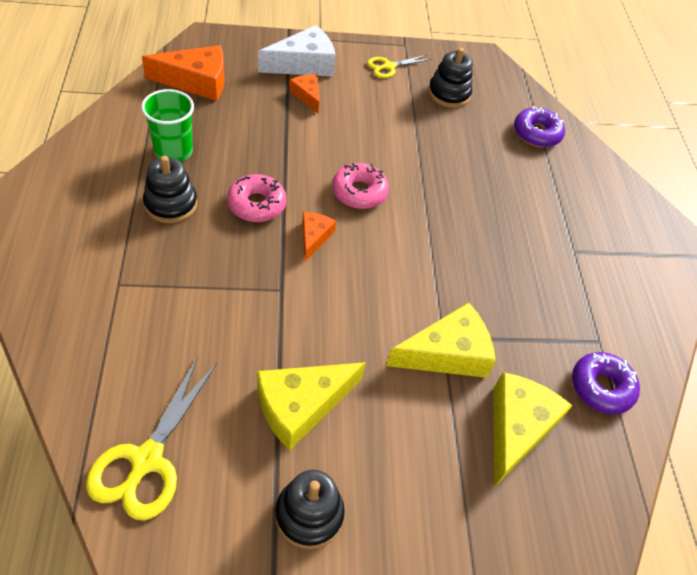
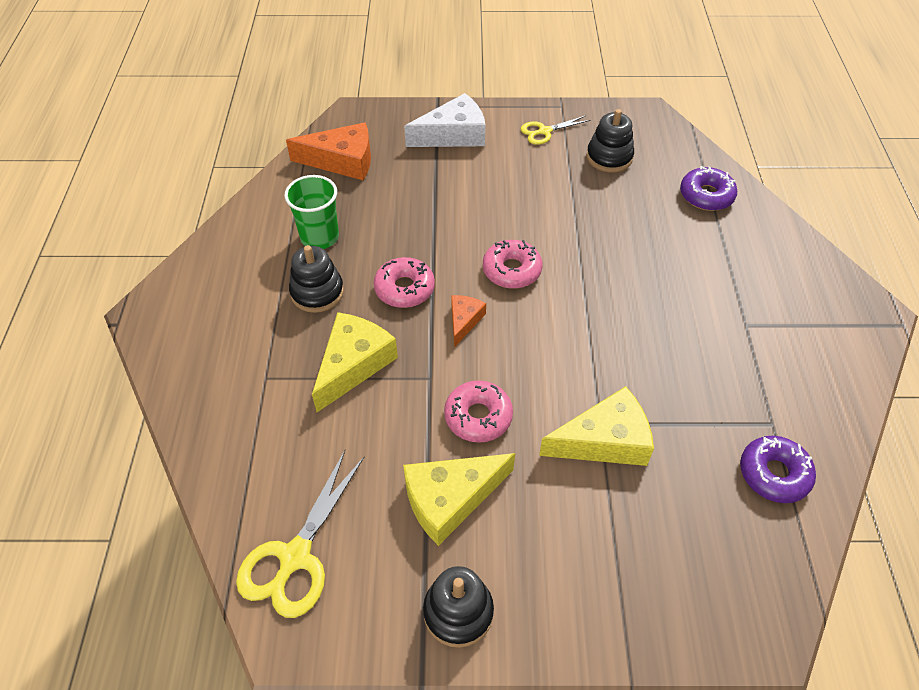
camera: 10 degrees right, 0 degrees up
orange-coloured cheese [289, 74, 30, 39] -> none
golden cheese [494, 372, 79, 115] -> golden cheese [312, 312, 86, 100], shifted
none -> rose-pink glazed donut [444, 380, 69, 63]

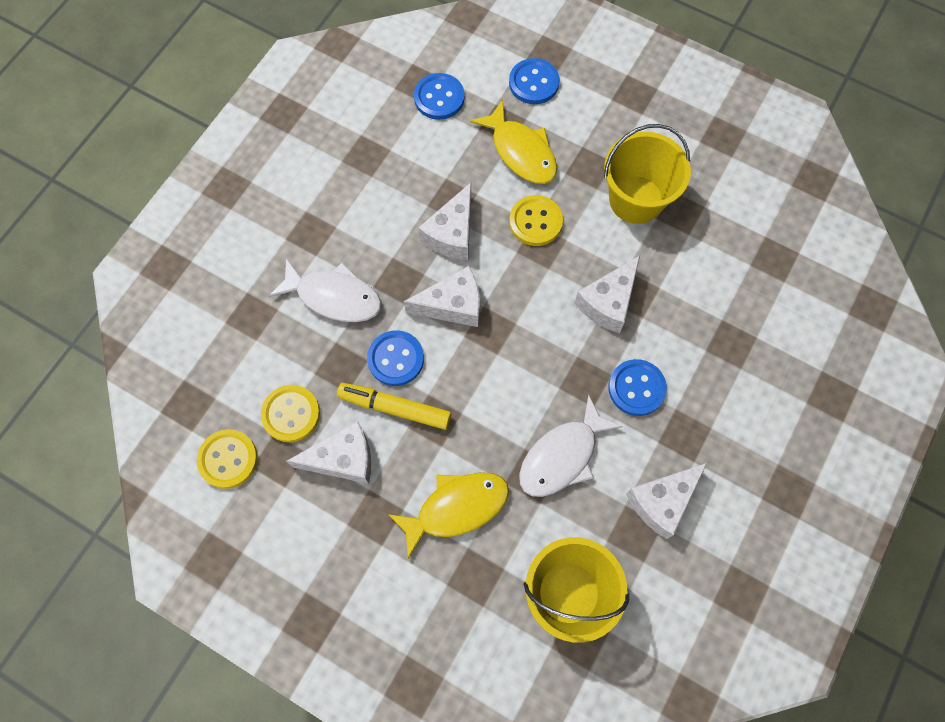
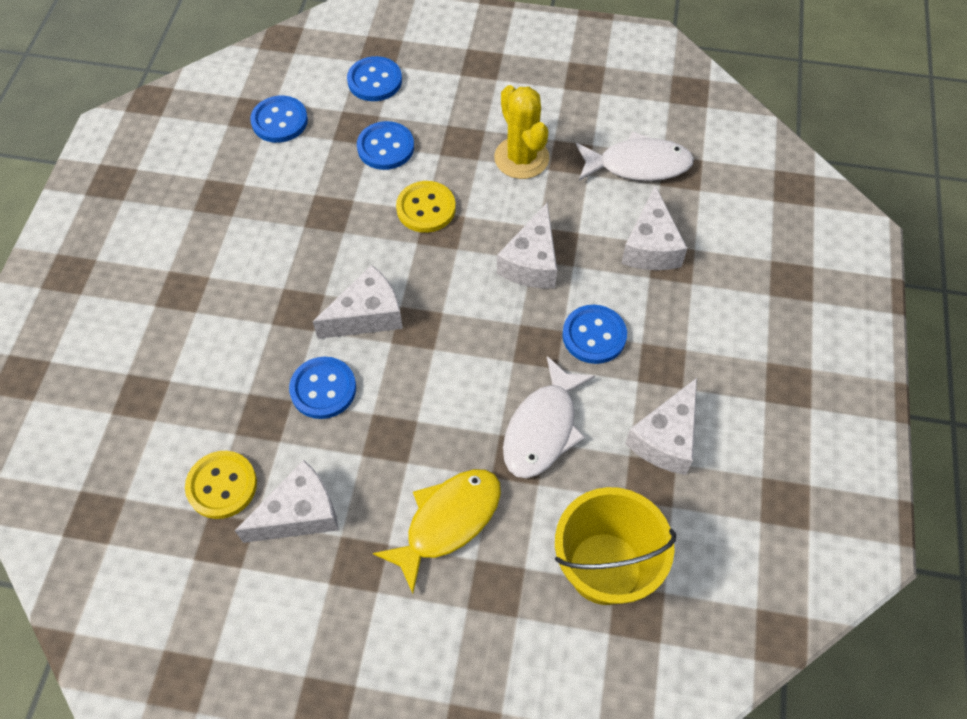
camera: 20 degrees left, 10 degrees down
golden button [197, 429, 61, 60] -> none
white fish [269, 258, 112, 64] -> white fish [576, 131, 118, 50], shifted
golden marker [337, 383, 114, 47] -> none
white cheese [418, 183, 53, 77] -> white cheese [621, 185, 66, 85], shifted
golden fish [470, 100, 87, 84] -> cobalt button [357, 121, 57, 49]
golden pail [604, 124, 87, 100] -> golden cactus [494, 85, 55, 94]

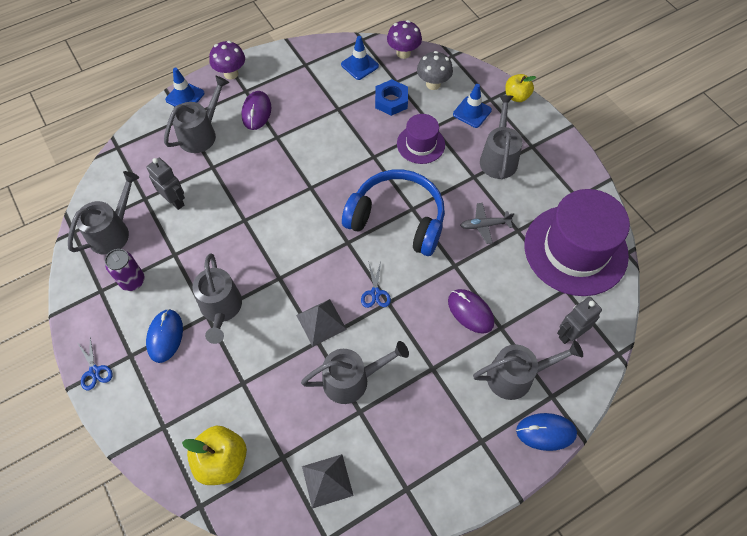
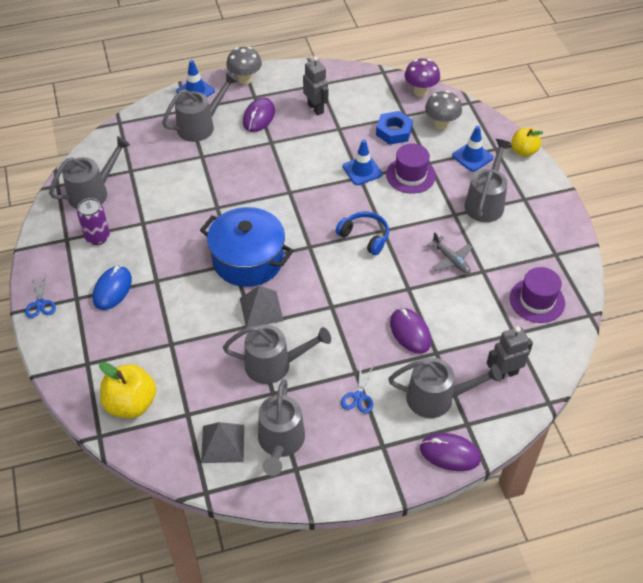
camera: 15 degrees right, 10 degrees down
ash-grey robot figure [147, 158, 38, 52] -> ash-grey robot figure [303, 56, 25, 59], shifted
ash-grey sprinkling can [193, 253, 49, 91] -> ash-grey sprinkling can [258, 379, 47, 97], shifted
violet mushroom [209, 41, 36, 39] -> ash-grey mushroom [226, 47, 36, 37]
cobalt road cone [341, 36, 38, 44] -> cobalt road cone [343, 139, 40, 46], shifted
cobalt headset [342, 169, 103, 87] -> cobalt headset [336, 212, 53, 43], x0.51
cobalt pair of scissors [361, 261, 30, 47] -> cobalt pair of scissors [341, 364, 32, 49], shifted
ash-grey aeroplane [460, 203, 54, 41] -> ash-grey aeroplane [427, 232, 45, 42], 135 degrees counterclockwise
cobalt PC mouse [516, 413, 61, 38] -> violet PC mouse [420, 433, 61, 38]
violet hat [524, 189, 106, 107] -> violet hat [510, 267, 55, 56], x0.51
none -> cobalt cooking pot [200, 207, 94, 80]

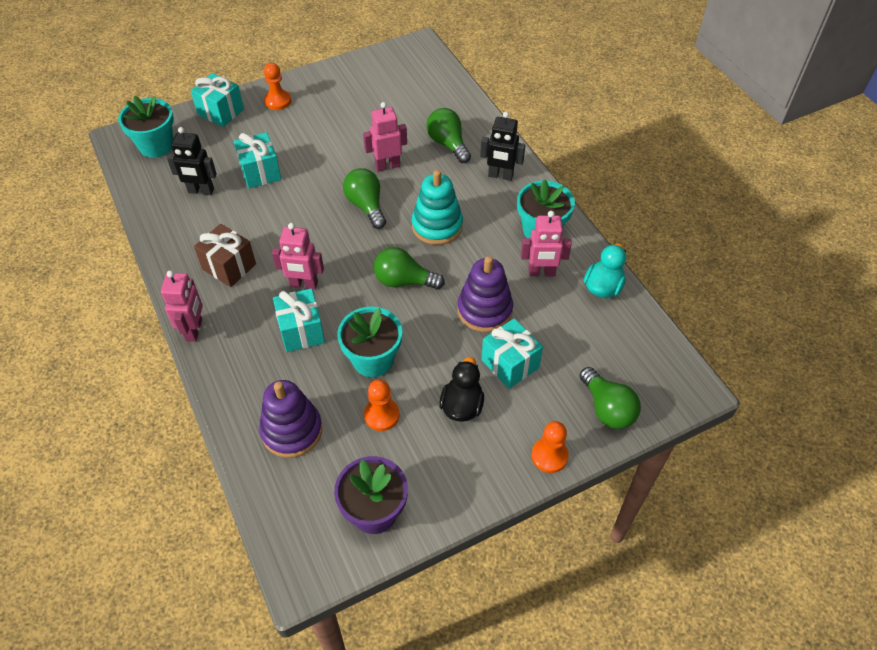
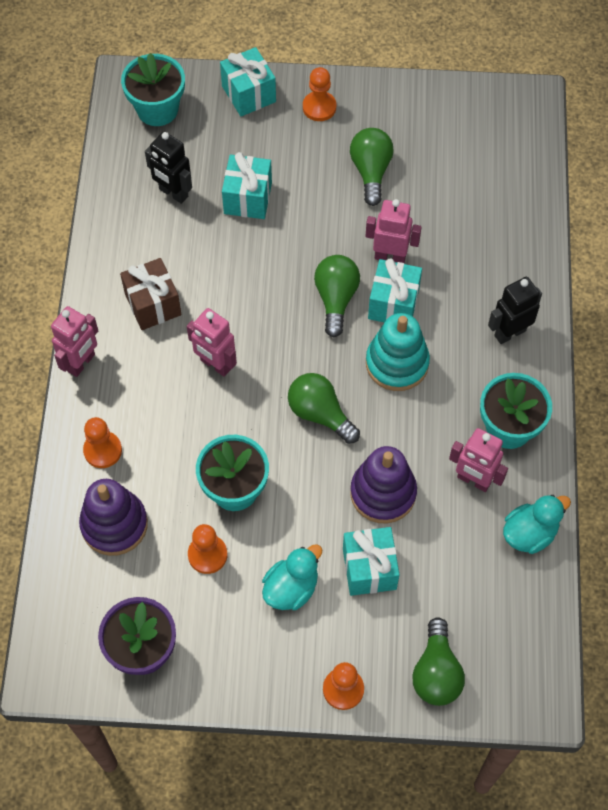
camera: 30 degrees right, 10 degrees up
teal present [273, 288, 52, 64] -> teal present [368, 258, 54, 65], shifted
leaf-green bulb [426, 108, 45, 55] -> leaf-green bulb [350, 128, 44, 78], shifted
jet-black rubber duck [439, 357, 45, 65] -> teal rubber duck [262, 544, 60, 66]
jet-black robot figure [480, 112, 45, 69] -> jet-black robot figure [488, 277, 54, 67], 105 degrees clockwise
none -> orange-coloured pawn [83, 417, 39, 51]

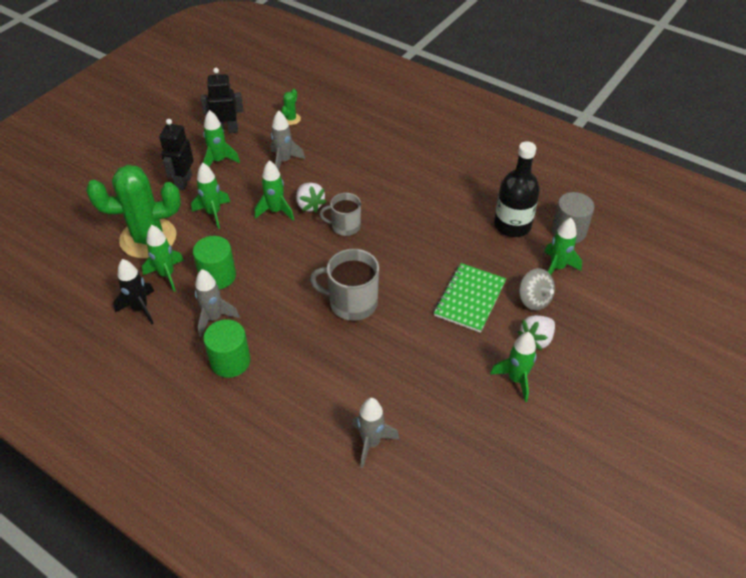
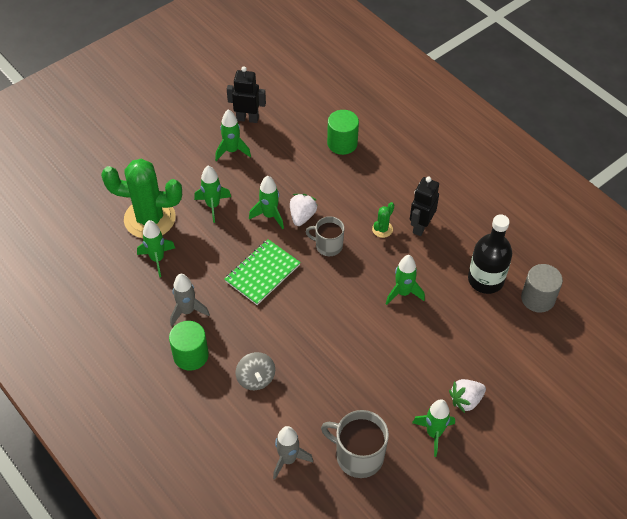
camera: 15 degrees right, 5 degrees up
jet-black rocket [113, 259, 41, 65] -> none
jet-black robot figure [159, 119, 35, 71] -> jet-black robot figure [410, 177, 29, 59], shifted
leaf-green cylinder shape [193, 236, 43, 53] -> leaf-green cylinder shape [327, 110, 32, 45], shifted
ash-grey rocket [271, 110, 34, 61] -> none
leaf-green cactus [281, 89, 20, 36] -> leaf-green cactus [372, 202, 22, 36], shifted
white berry [296, 183, 31, 30] -> white berry [290, 194, 28, 32], 150 degrees counterclockwise
ash-grey tea mug [310, 249, 69, 72] -> ash-grey tea mug [321, 410, 68, 68], shifted
leaf-green exercise book [434, 263, 72, 70] -> leaf-green exercise book [224, 239, 77, 66], shifted
ash-grey toy top [519, 268, 36, 43] -> ash-grey toy top [236, 352, 39, 38], shifted
leaf-green rocket [544, 218, 38, 57] -> leaf-green rocket [386, 255, 39, 50], shifted

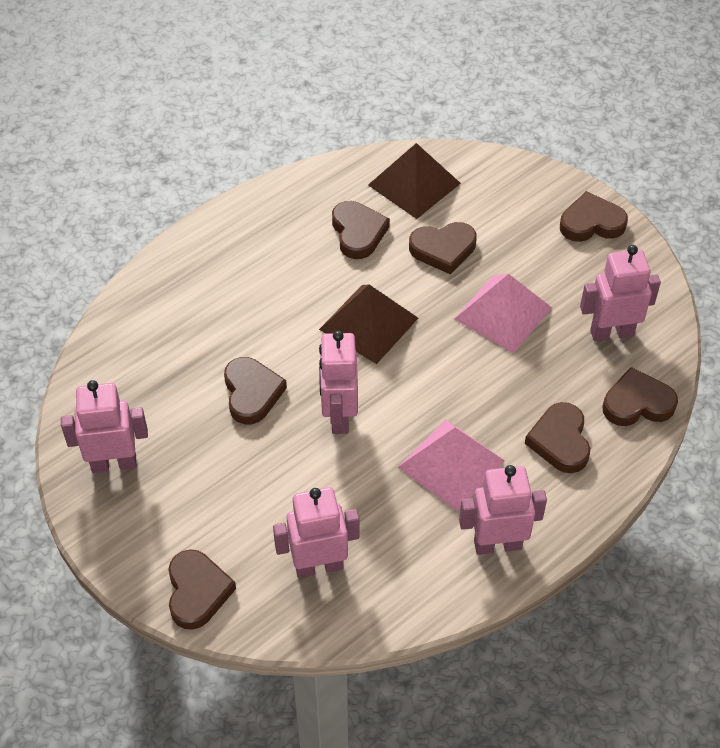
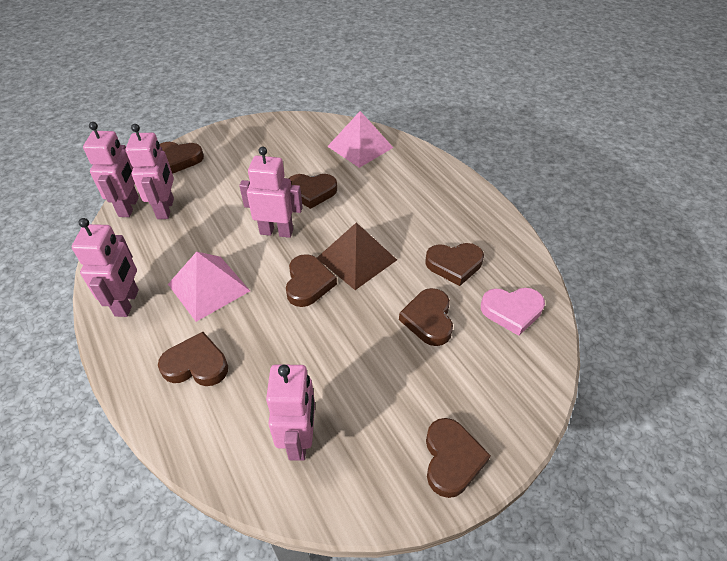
camera: 100 degrees right, 5 degrees down
rose-pink robot figure [61, 380, 87, 93] -> rose-pink robot figure [83, 122, 56, 95], shifted
dark brown pyramid [368, 143, 93, 76] -> rose-pink love heart [481, 288, 64, 48]
rose-pink pyramid [454, 274, 98, 79] -> rose-pink pyramid [327, 111, 66, 57], shifted
dark brown love heart [603, 367, 75, 59] -> dark brown love heart [286, 254, 51, 53], shifted

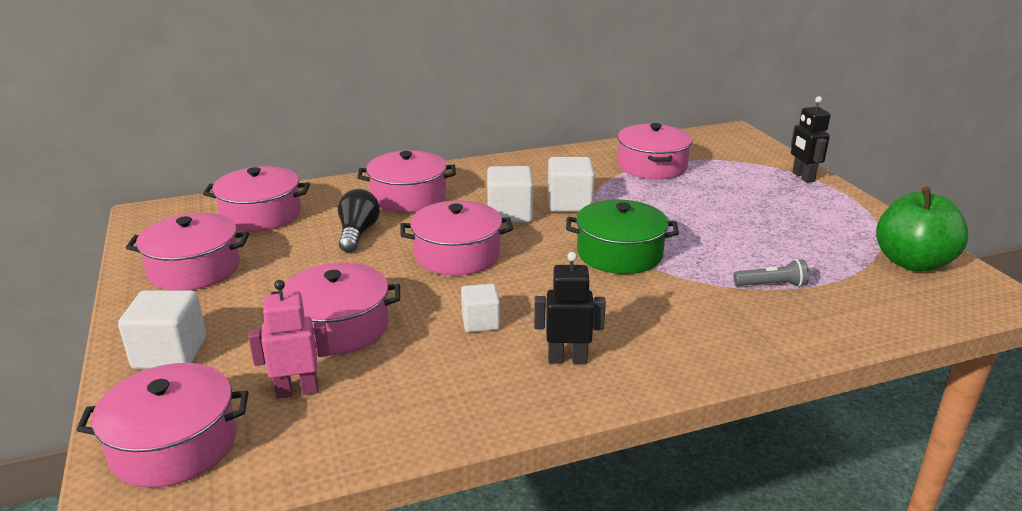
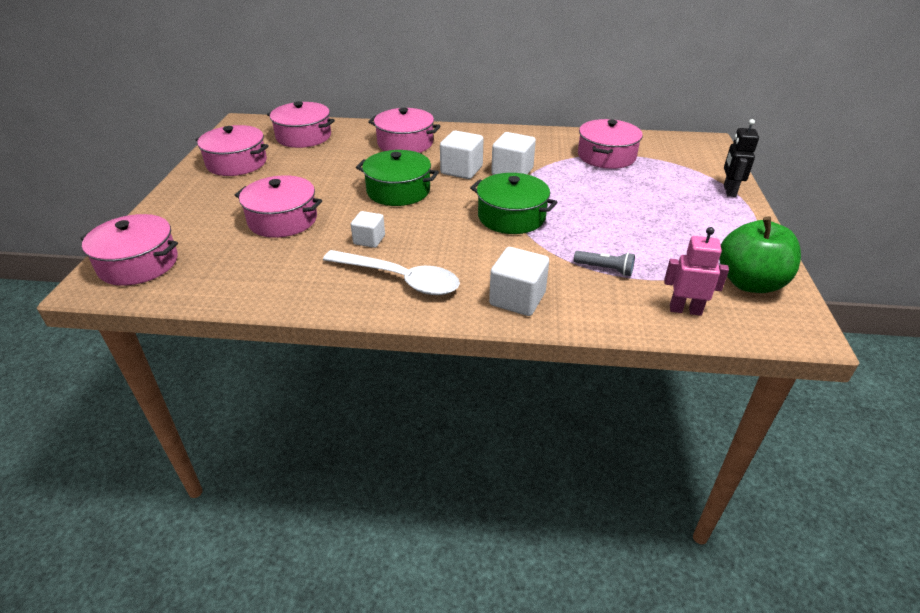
camera: 25 degrees right, 10 degrees up
white cube [118, 290, 88, 79] -> white cube [489, 247, 60, 69], shifted
rose-pink robot figure [248, 280, 81, 119] -> rose-pink robot figure [664, 227, 65, 89], shifted
jet-black bulb [338, 189, 42, 63] -> none
rose-pink cooking pot [401, 201, 112, 74] -> leaf-green cooking pot [356, 150, 83, 56]
jet-black robot figure [534, 252, 72, 112] -> white spoon [323, 250, 137, 45]

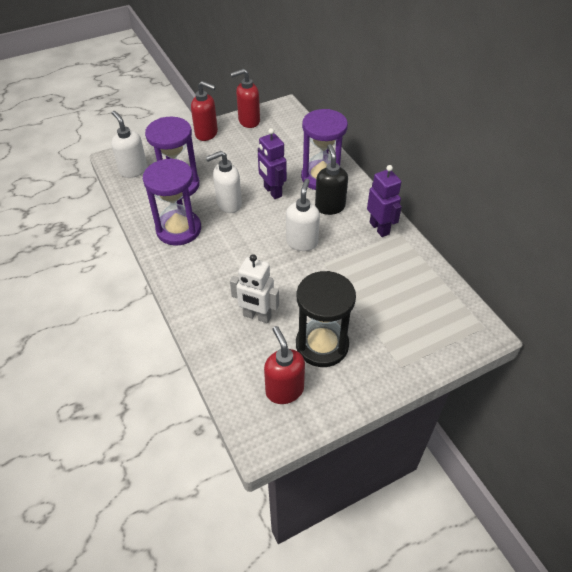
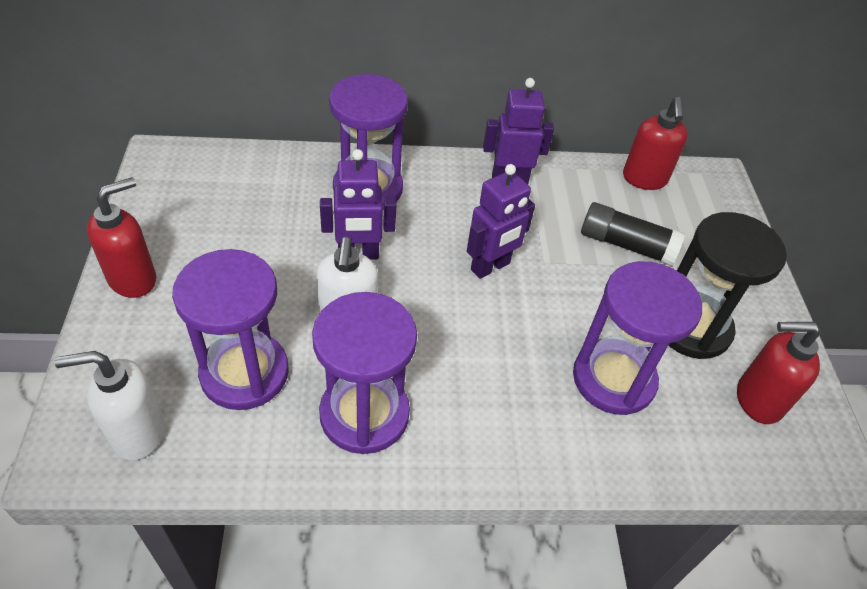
camera: 70 degrees left, 0 degrees up
red pump bottle [230, 69, 30, 59] -> red pump bottle [623, 97, 65, 93], shifted
white robot figure [230, 254, 49, 69] -> violet sand timer [573, 261, 129, 154]
white pump bottle [286, 179, 34, 72] -> violet robot figure [467, 164, 68, 115]
jet-black pump bottle [315, 144, 33, 71] -> none
none -> jet-black stick of glue [581, 202, 104, 64]

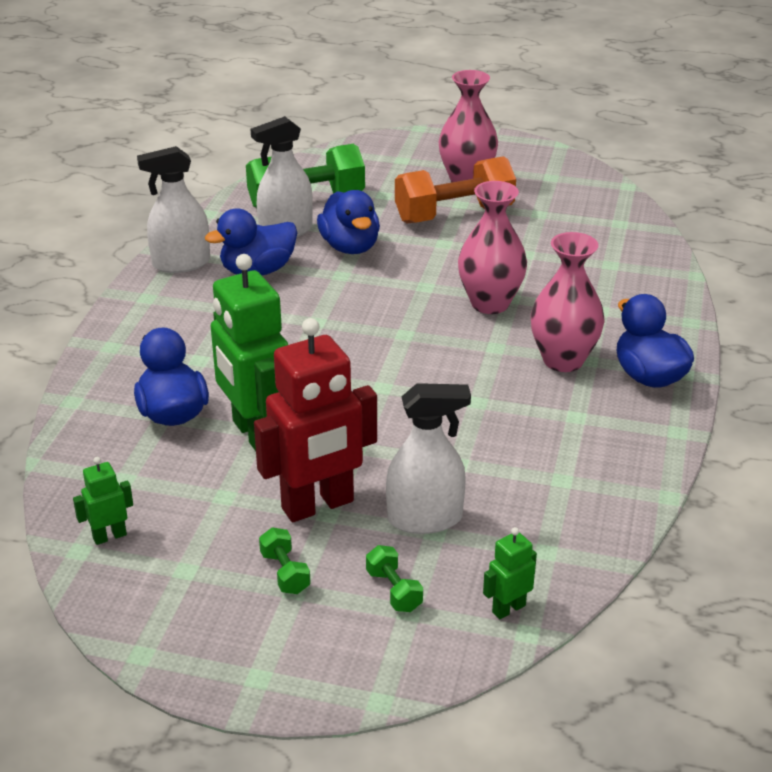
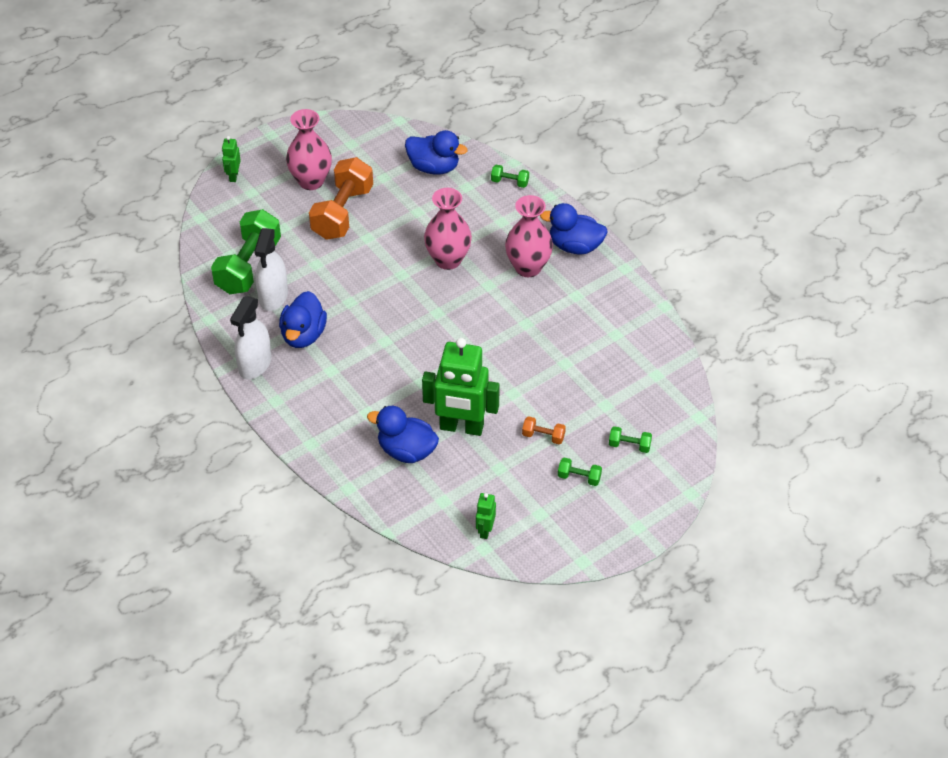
camera: 50 degrees left, 15 degrees up
red robot figure [254, 318, 123, 204] -> orange-coloured hand weight [522, 416, 44, 28]
cobalt rubber duck [317, 190, 63, 64] -> cobalt rubber duck [405, 130, 63, 45], shifted
white spray cleaner [386, 383, 85, 151] -> none
leaf-green robot figure [483, 527, 54, 92] -> leaf-green robot figure [222, 136, 19, 46], shifted
none -> leaf-green hand weight [491, 165, 38, 23]

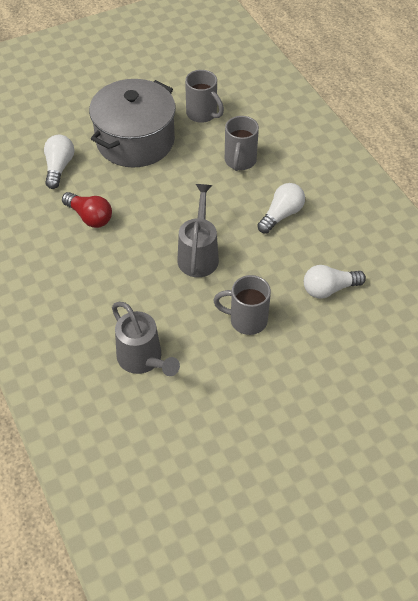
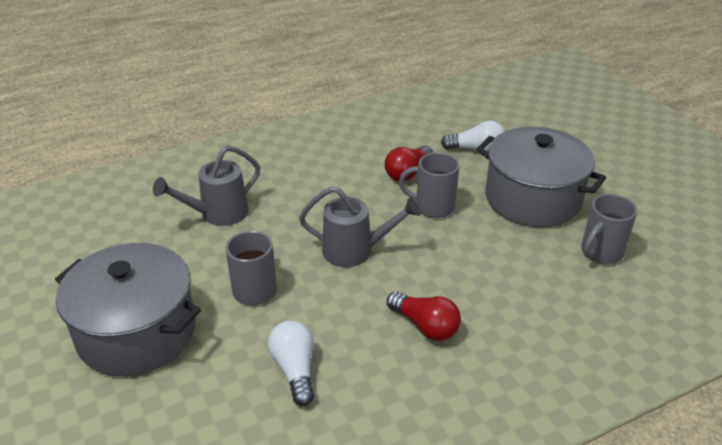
camera: 90 degrees right, 15 degrees down
ash-grey tea mug [225, 116, 34, 55] -> ash-grey tea mug [399, 152, 60, 66], shifted
white bulb [257, 183, 48, 51] -> red bulb [387, 292, 74, 49]
none -> ash-grey cooking pot [55, 243, 146, 133]

